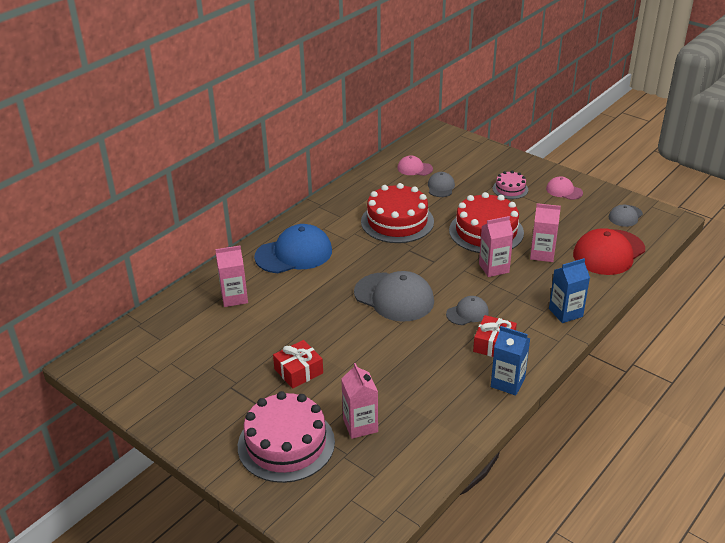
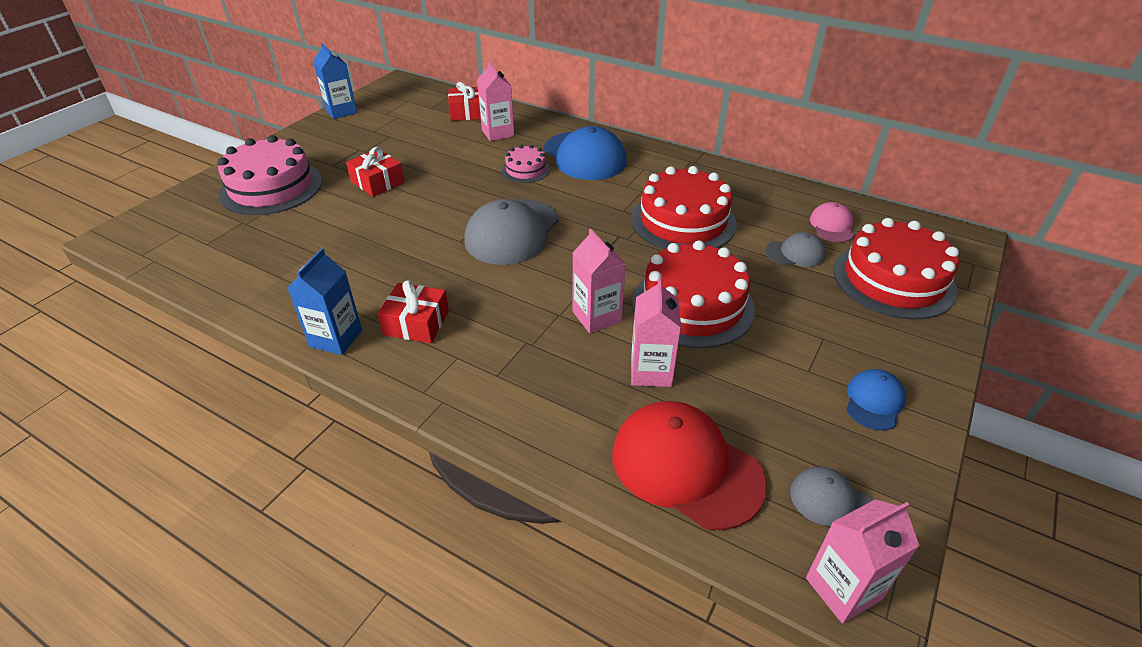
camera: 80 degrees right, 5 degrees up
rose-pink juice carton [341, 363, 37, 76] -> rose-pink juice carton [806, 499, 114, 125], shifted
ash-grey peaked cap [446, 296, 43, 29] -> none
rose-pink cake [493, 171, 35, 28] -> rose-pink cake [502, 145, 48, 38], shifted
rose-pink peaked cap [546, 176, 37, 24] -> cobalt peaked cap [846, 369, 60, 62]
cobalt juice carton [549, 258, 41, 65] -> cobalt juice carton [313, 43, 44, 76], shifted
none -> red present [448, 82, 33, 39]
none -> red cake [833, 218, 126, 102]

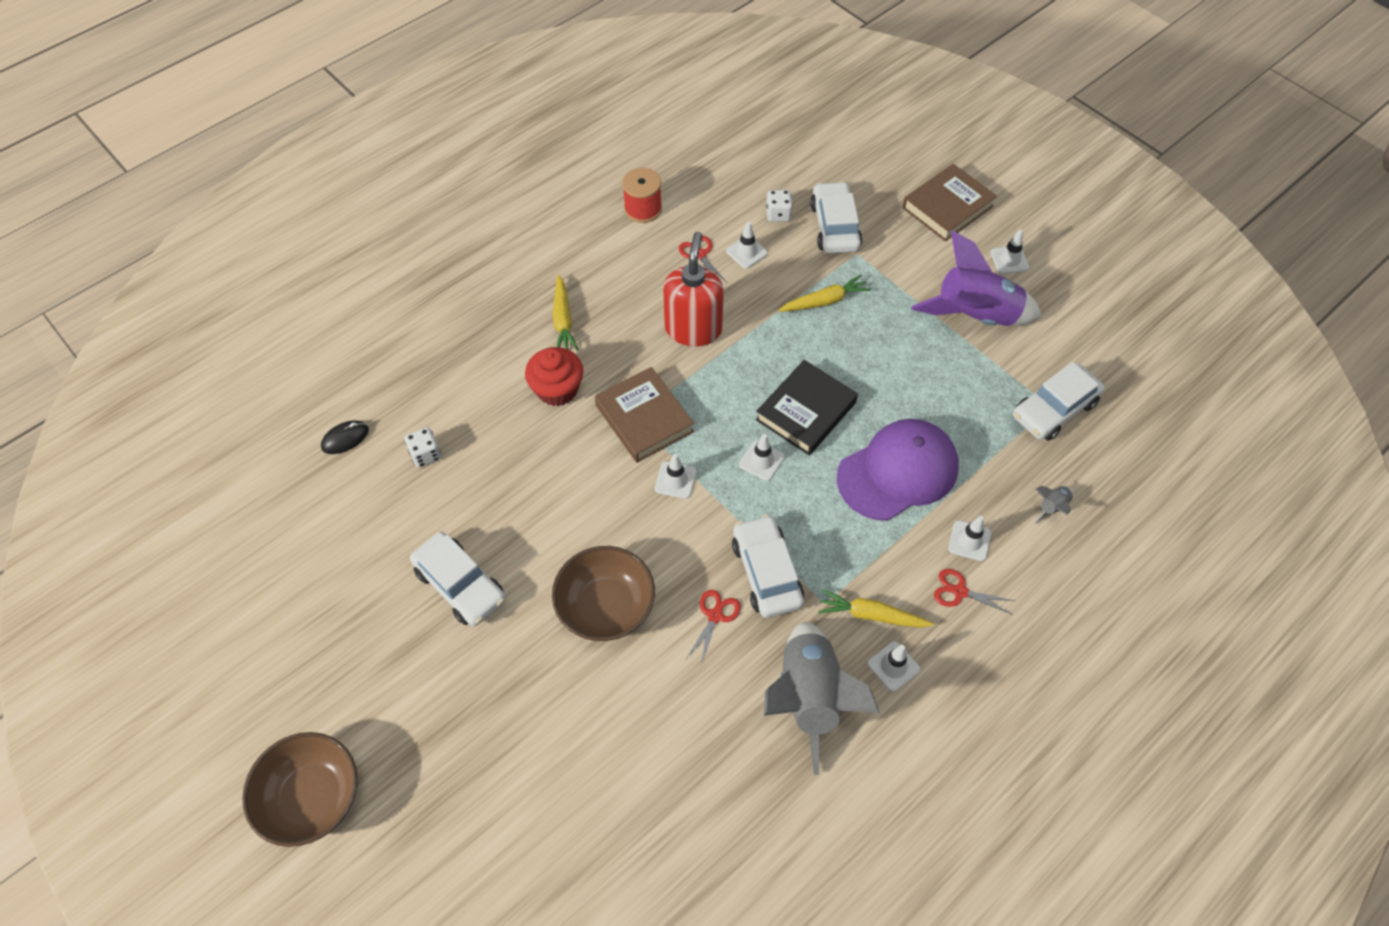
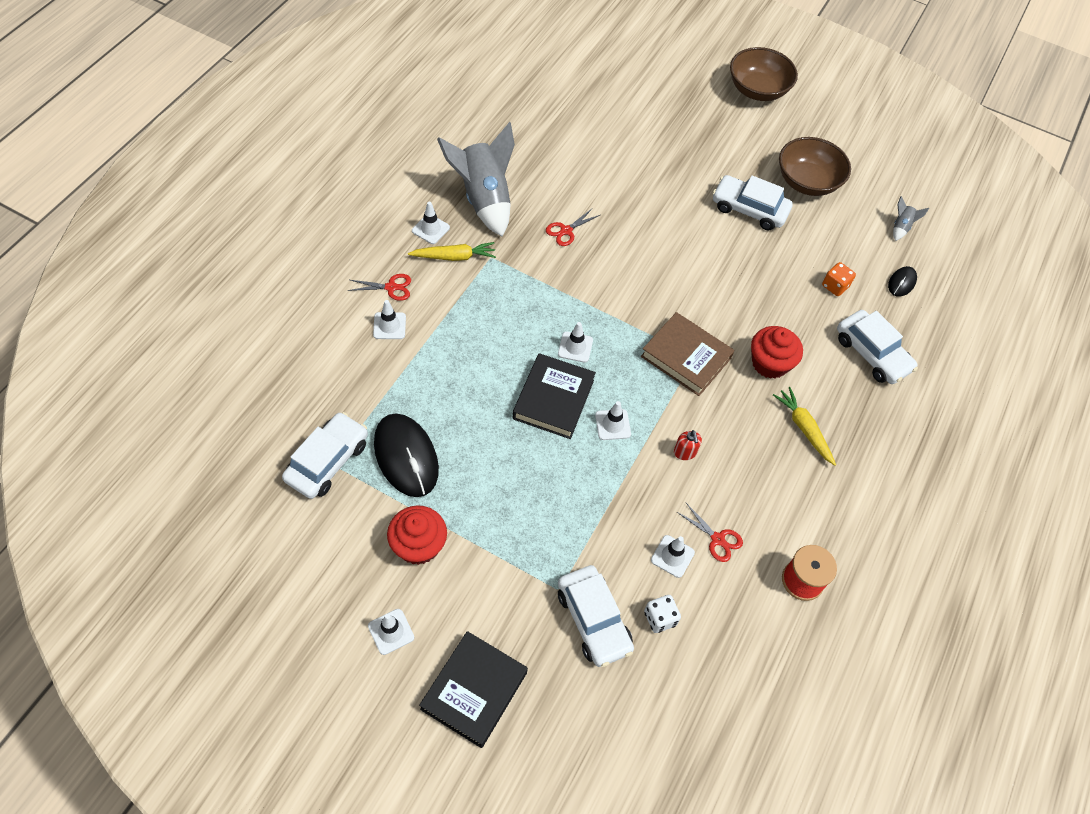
camera: 155 degrees right, 0 degrees up
white die [404, 427, 37, 40] -> orange-coloured die [822, 262, 34, 34]
dark brown bowl [552, 546, 103, 95] -> dark brown bowl [779, 137, 72, 59], shifted
white road cone [655, 454, 42, 45] -> white road cone [595, 401, 36, 39], shifted
red pump bottle [663, 232, 61, 114] -> red pump bottle [674, 430, 28, 30], x0.42
red pair of scissors [686, 590, 55, 75] -> red pair of scissors [546, 208, 54, 38], 45 degrees clockwise
white toy car [732, 515, 72, 103] -> white toy car [837, 310, 81, 74], shifted
golden carrot [779, 274, 92, 38] -> none
violet peaked cap [837, 419, 122, 102] -> none
dark brown book [902, 164, 95, 78] -> jet-black book [419, 631, 109, 117]
violet rocket [911, 231, 131, 95] -> red muffin [387, 505, 60, 60]
ash-grey rocket [1034, 486, 39, 38] -> ash-grey rocket [893, 196, 36, 45], shifted
none -> jet-black PC mouse [374, 414, 65, 83]

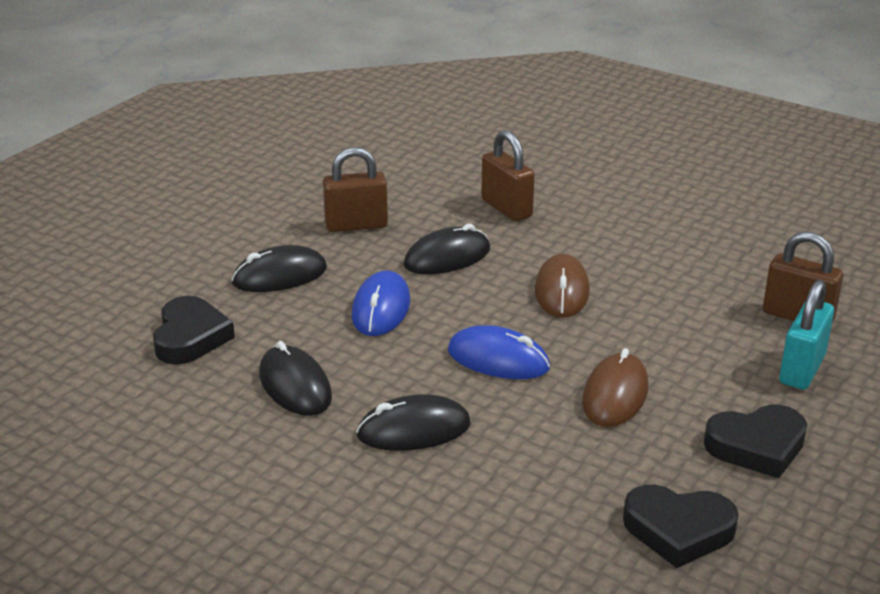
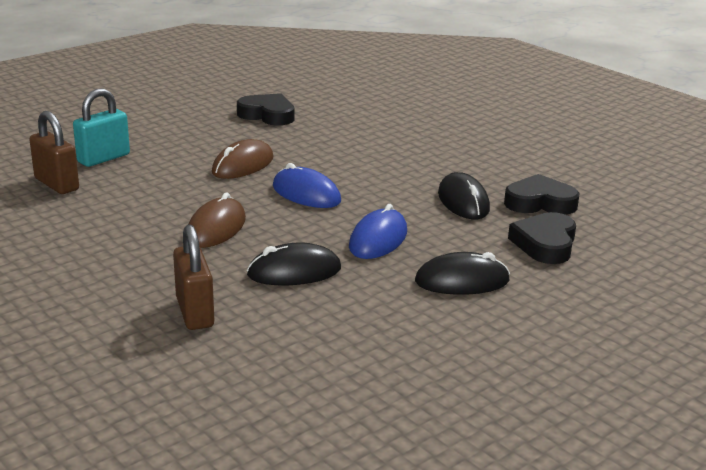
camera: 165 degrees left, 5 degrees down
dark brown padlock [323, 147, 65, 85] -> none
jet-black PC mouse [356, 395, 114, 56] -> none
jet-black love heart [704, 405, 103, 73] -> jet-black love heart [504, 174, 75, 41], shifted

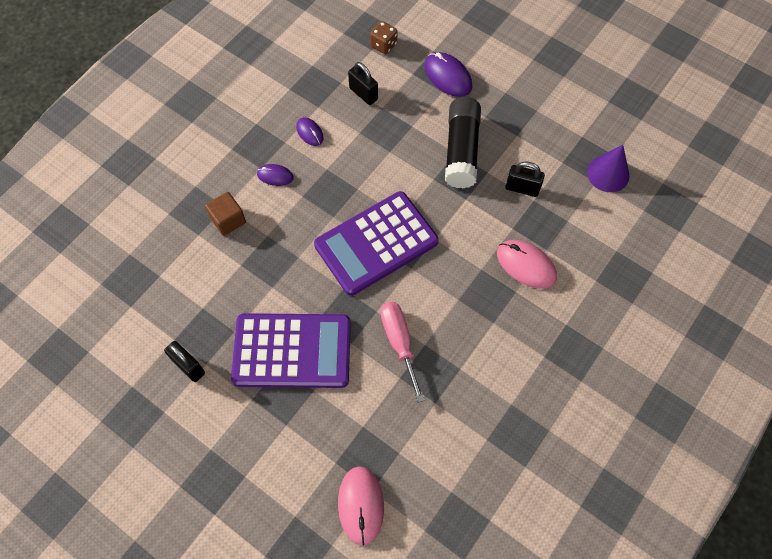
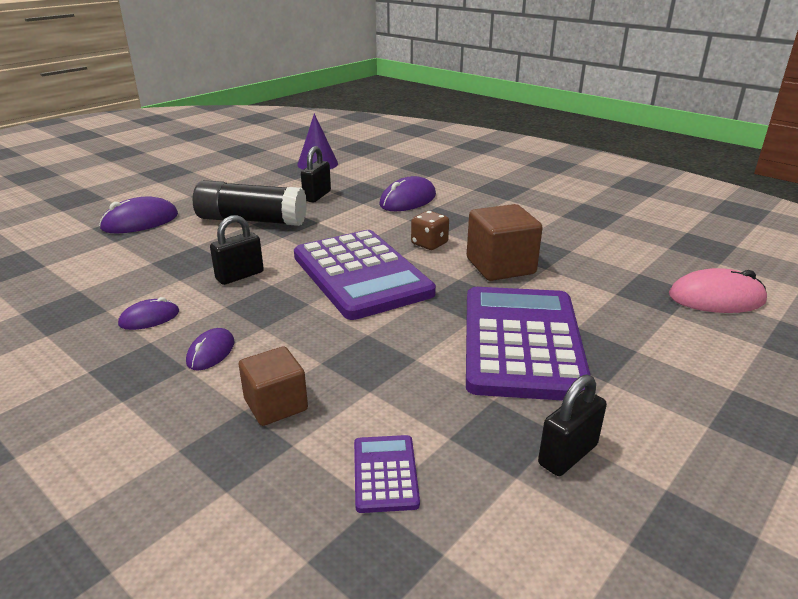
camera: 85 degrees left, 35 degrees down
jet-black padlock [348, 62, 30, 43] -> jet-black padlock [210, 215, 54, 70], shifted
dark brown die [370, 21, 27, 33] -> dark brown die [411, 211, 38, 39], shifted
rose-pink hand screwdriver [381, 302, 44, 101] -> dark brown cube [467, 204, 76, 77]
rose-pink PC mouse [497, 240, 60, 49] -> violet PC mouse [379, 176, 57, 35]
none -> violet calculator [354, 435, 66, 78]

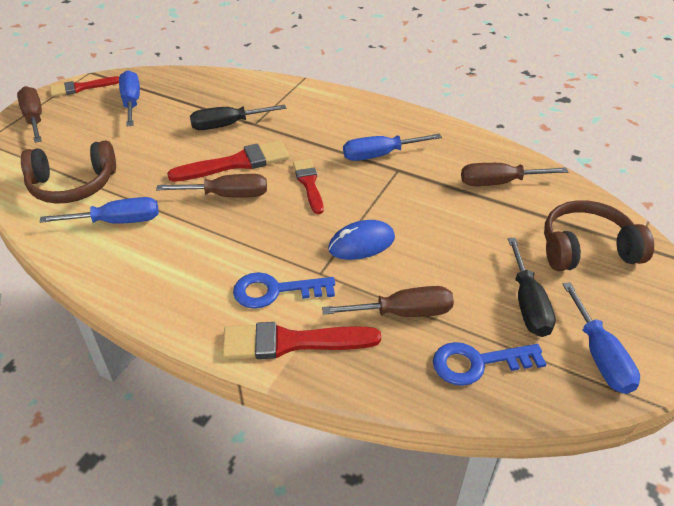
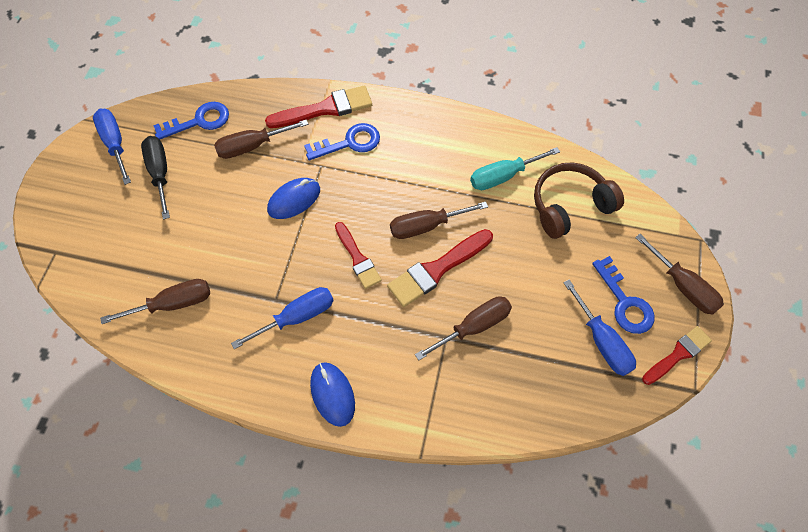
camera: 165 degrees right, 20 degrees up
cobalt hand screwdriver [39, 197, 120, 27] -> teal hand screwdriver [470, 147, 90, 43]
jet-black hand screwdriver [190, 104, 96, 26] -> dark brown hand screwdriver [415, 296, 97, 64]
dark brown headset [544, 200, 110, 71] -> none
none -> cobalt PC mouse [310, 362, 45, 65]
none -> cobalt door key [592, 256, 63, 78]

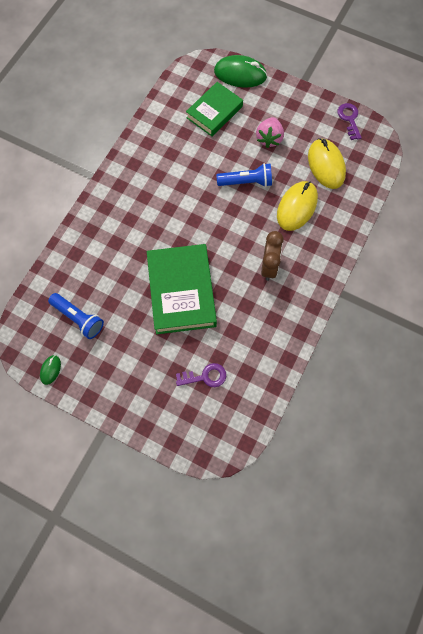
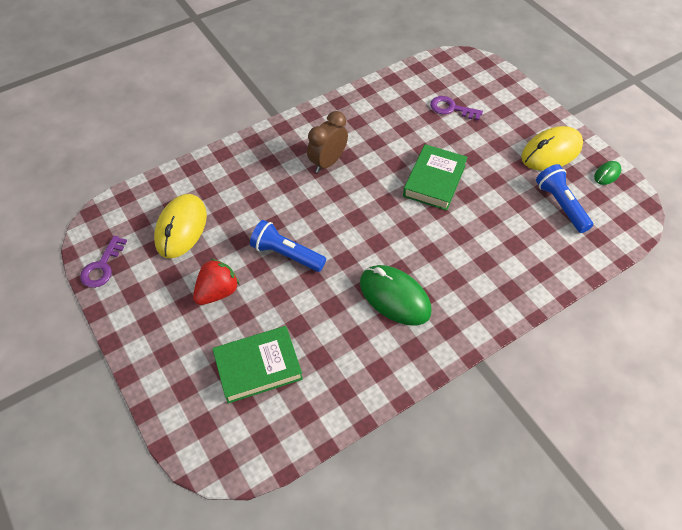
camera: 150 degrees left, 15 degrees down
leaf-green book [147, 244, 70, 90] -> leaf-green book [403, 144, 65, 67], x0.65
leaf-green PC mouse [214, 55, 53, 33] -> leaf-green PC mouse [360, 265, 71, 61], shifted
rose-pink berry [256, 117, 28, 31] -> red berry [193, 259, 46, 46]
golden PC mouse [277, 181, 41, 50] -> golden PC mouse [521, 126, 62, 45], shifted

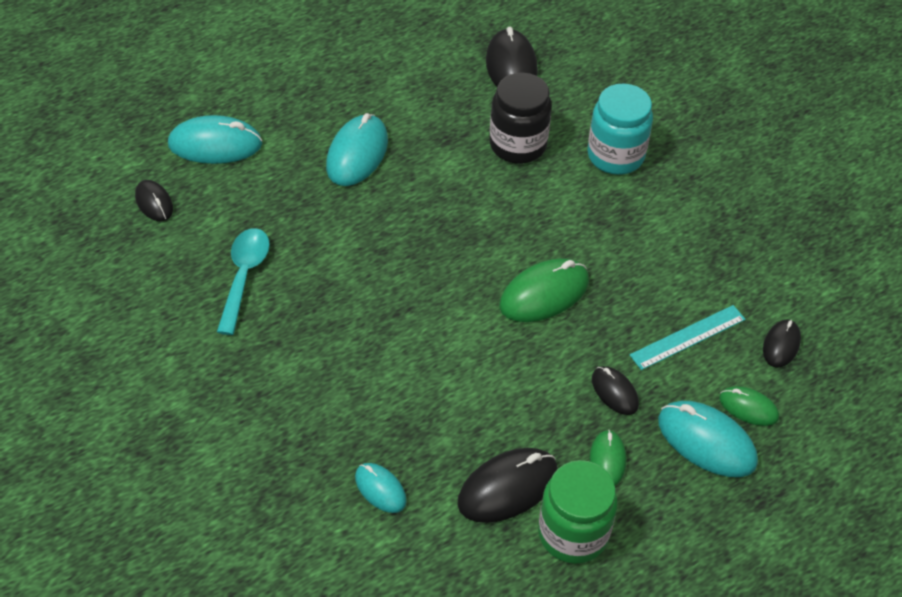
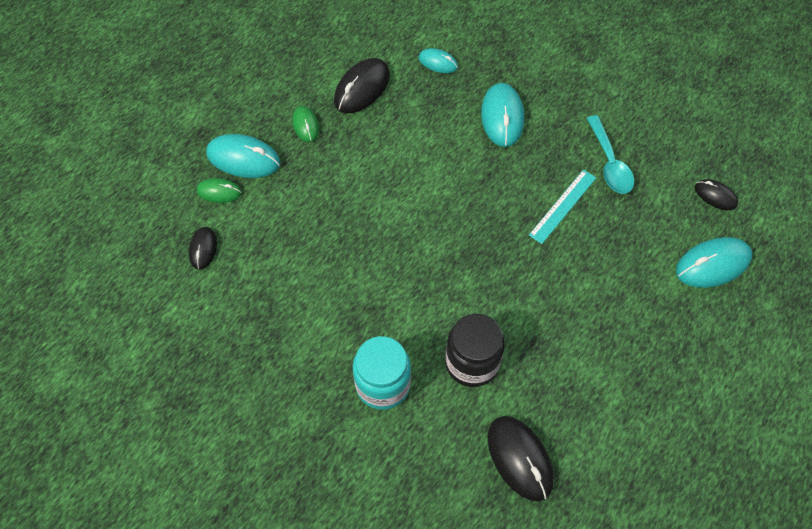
camera: 160 degrees right, 10 degrees up
teal PC mouse [326, 113, 62, 73] -> teal PC mouse [481, 83, 43, 64], shifted
leaf-green PC mouse [499, 258, 90, 64] -> none
leaf-green preserve jar [538, 460, 80, 104] -> none
jet-black PC mouse [592, 366, 47, 49] -> none
teal measuring stick [630, 305, 116, 65] -> teal measuring stick [529, 170, 67, 74], shifted

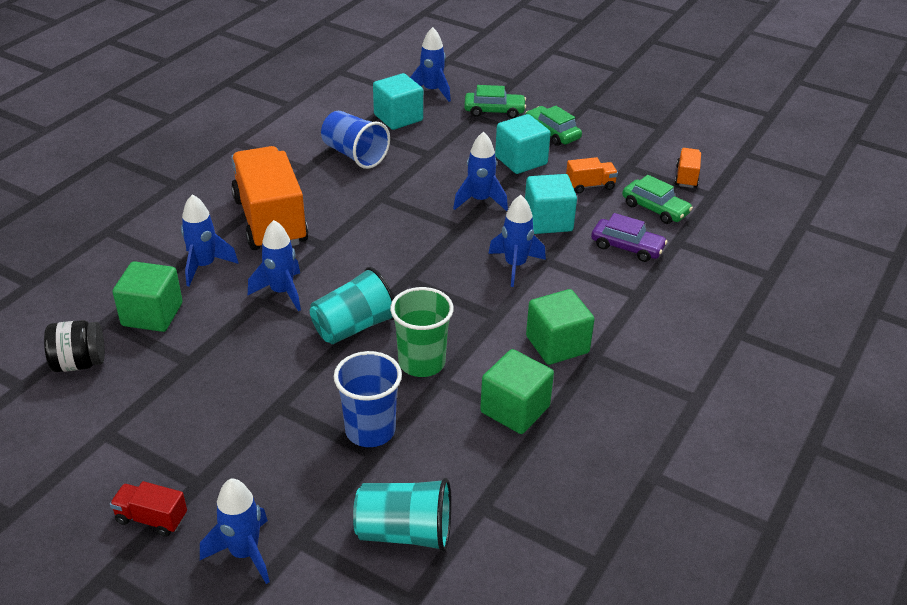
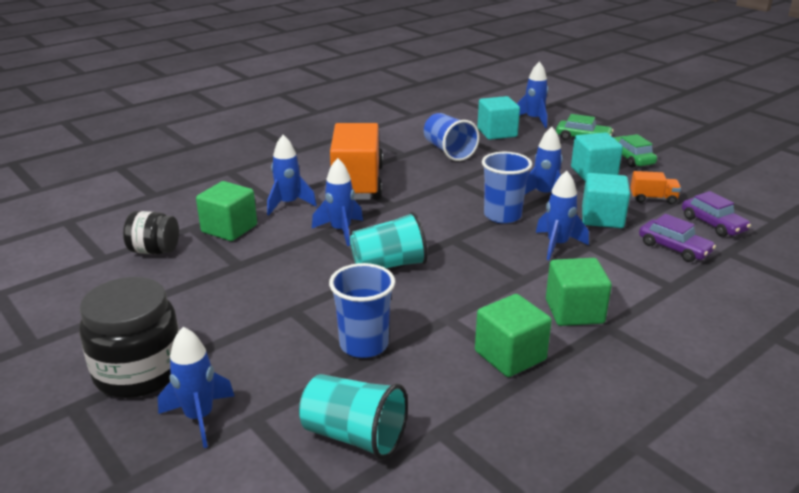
camera: 20 degrees right, 10 degrees down
red truck [110, 481, 77, 56] -> jet-black preserve jar [79, 277, 100, 121]
leaf-green beaker [390, 287, 64, 90] -> none
leaf-green toy car [622, 175, 71, 49] -> violet toy car [682, 191, 69, 46]
orange-coloured truck [675, 148, 26, 40] -> none
none -> cobalt beaker [482, 152, 50, 71]

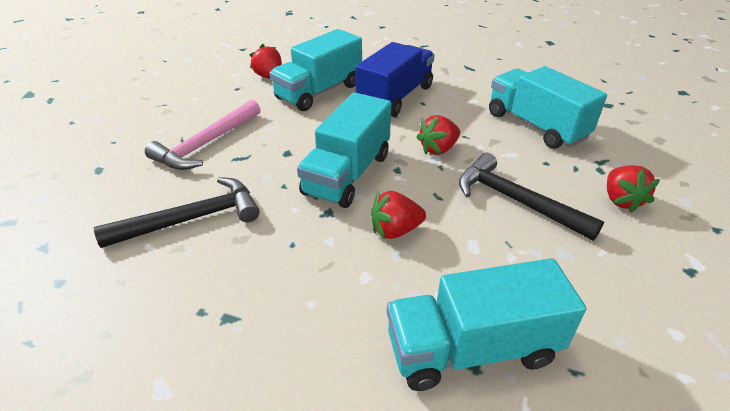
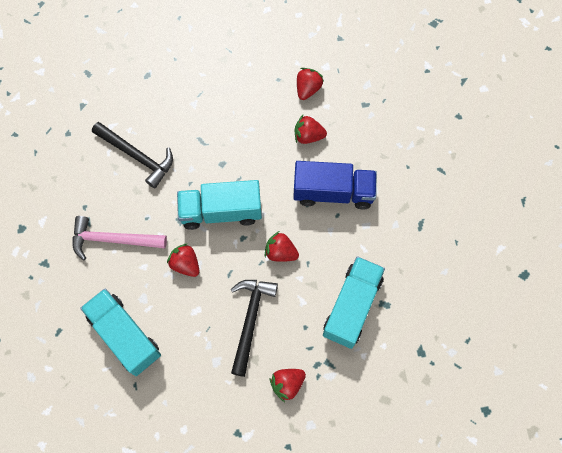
camera: 60 degrees right, 30 degrees up
rose-pink hammer [145, 99, 115, 71] -> rose-pink hammer [73, 216, 94, 44], shifted
teal truck [270, 29, 92, 82] -> red berry [295, 115, 32, 29]

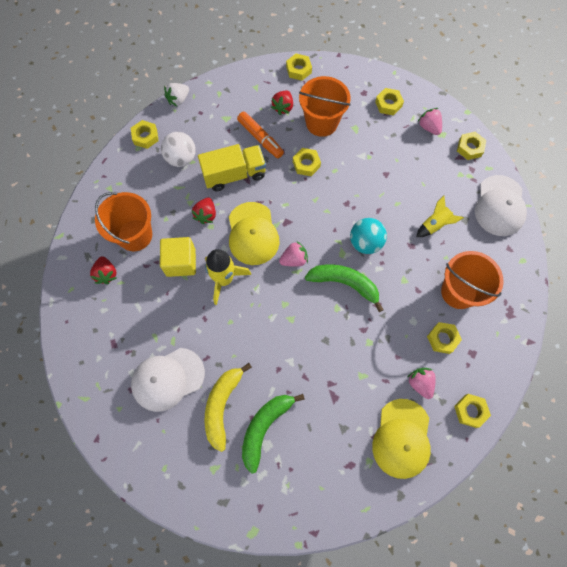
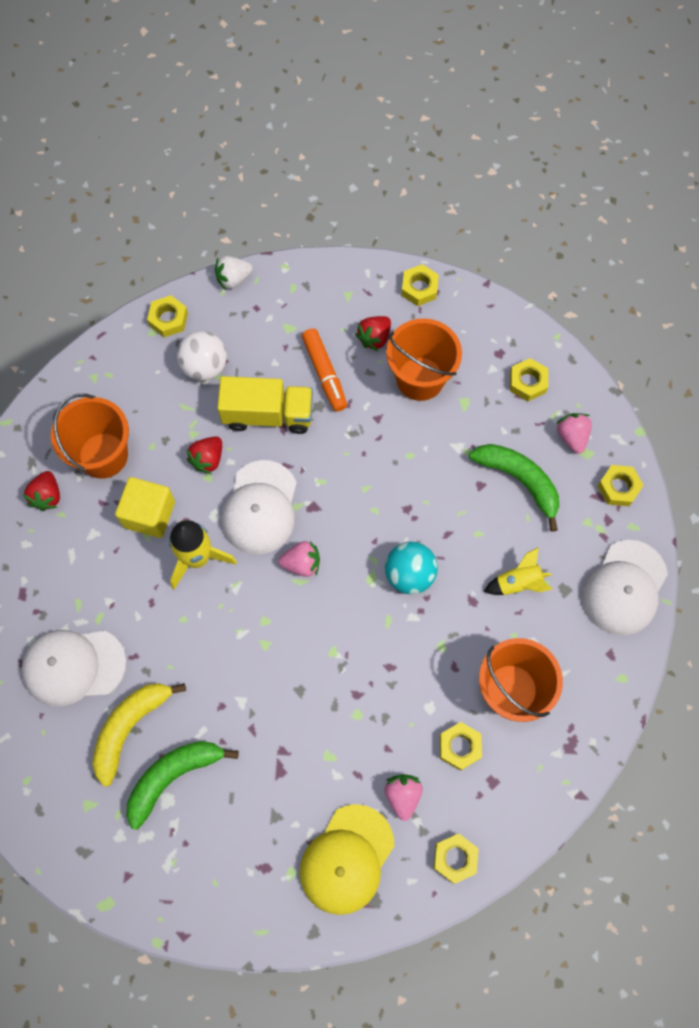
camera: 20 degrees right, 0 degrees up
golden peaked cap [229, 202, 51, 63] -> white peaked cap [221, 460, 76, 94]
golden hex nut [293, 148, 28, 28] -> none
leaf-green banana fruit [305, 264, 79, 48] -> leaf-green banana fruit [469, 444, 90, 88], shifted

